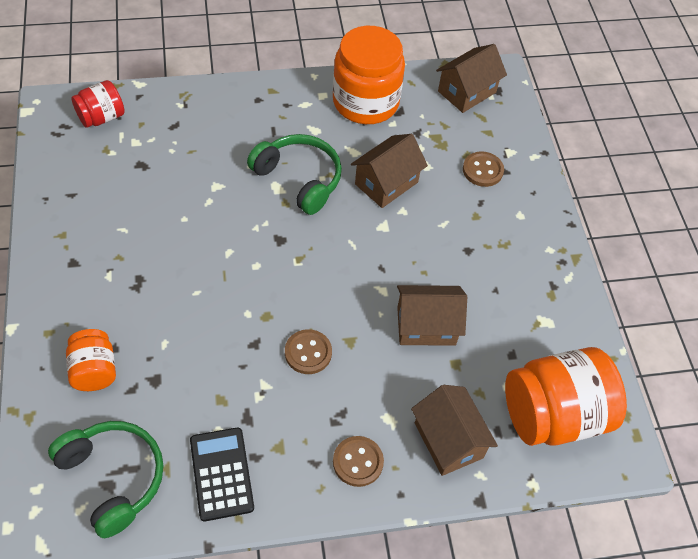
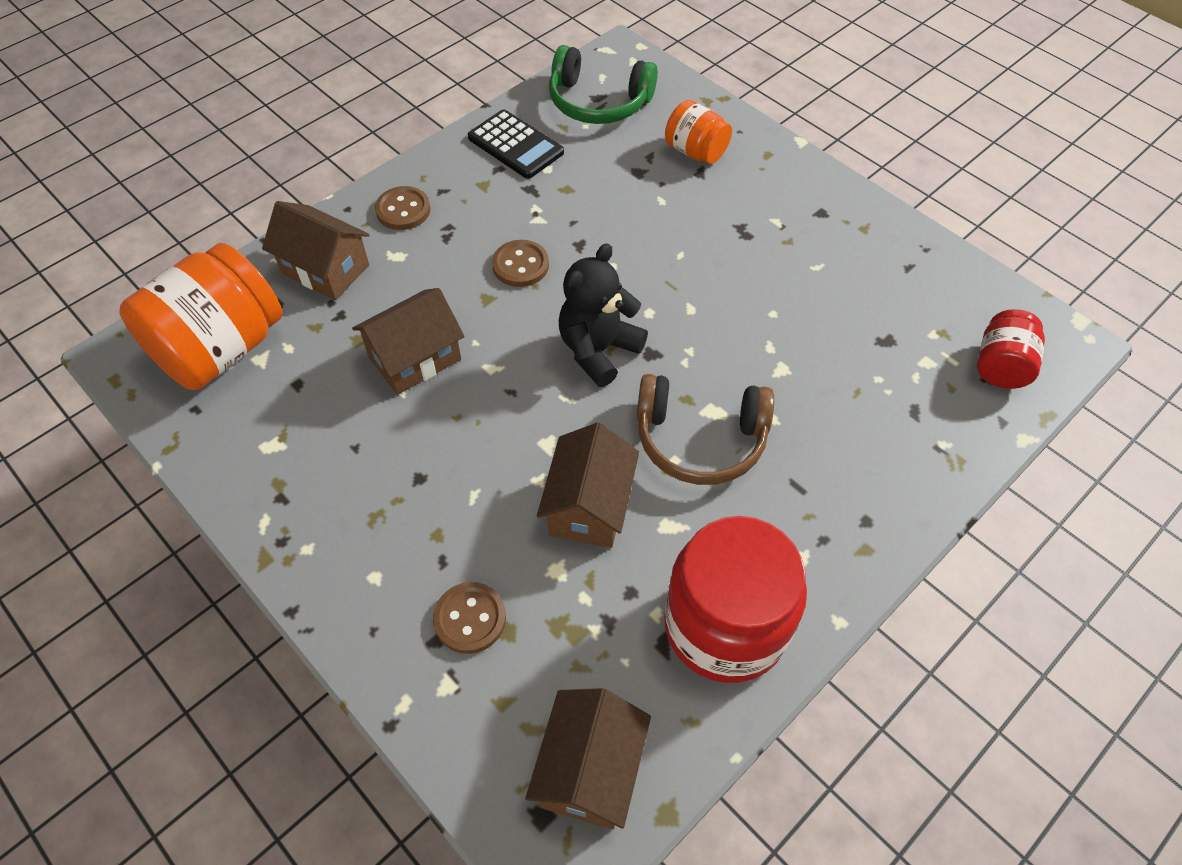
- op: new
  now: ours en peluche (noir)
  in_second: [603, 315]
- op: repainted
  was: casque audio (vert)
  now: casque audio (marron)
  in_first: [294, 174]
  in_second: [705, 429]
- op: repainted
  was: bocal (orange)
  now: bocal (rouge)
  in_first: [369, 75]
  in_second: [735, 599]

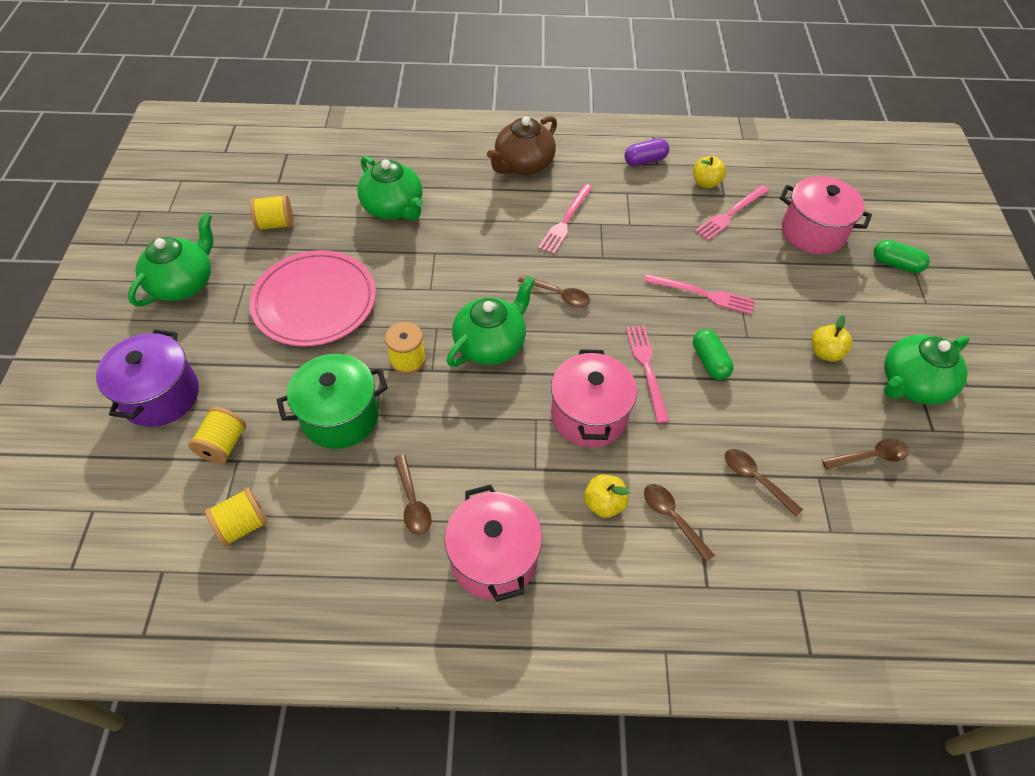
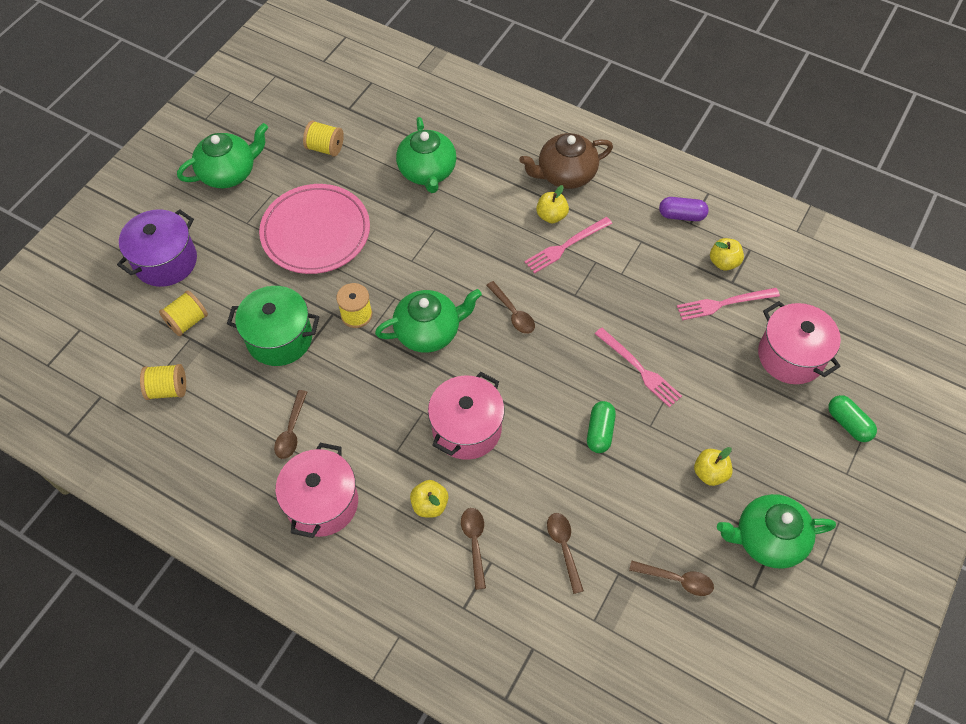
- op: new
  now: pomme (jaune)
  in_second: [552, 204]
- op: gone
  was: fourchette (rose)
  in_first: [648, 374]

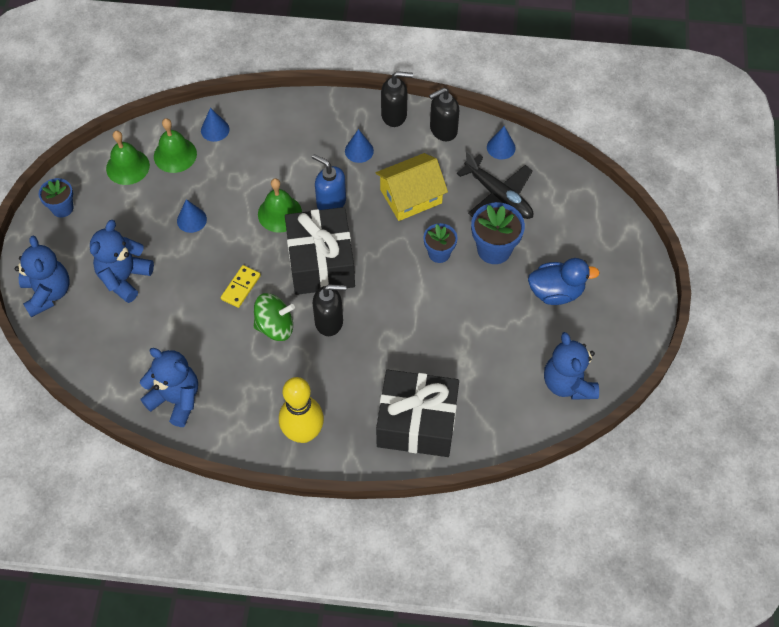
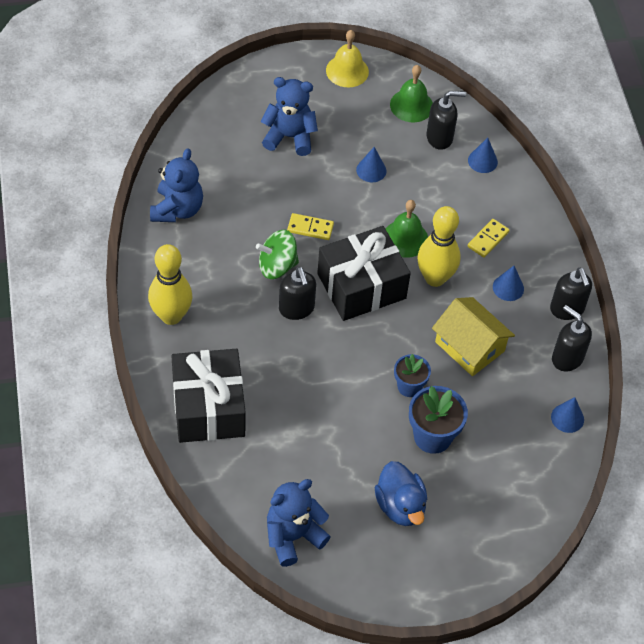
- op: rotated
  was: toupie (vert)
  in_first: [274, 317]
  in_second: [277, 254]
  clockwise: 105
- op: swapped
  was: pot de fleurs (bleu)
  now: cloche (jaune)
  in_first: [56, 198]
  in_second: [347, 58]
- op: swapped
  was: distributeur de savon (bleu)
  now: quille (jaune)
  in_first: [329, 182]
  in_second: [439, 246]
- op: swapped
  was: cloche (vert)
  now: distributeur de savon (noir)
  in_first: [175, 145]
  in_second: [446, 120]
- op: new
  now: domino (jaune)
  in_second: [489, 238]
- op: gone
  was: ours en peluche (bleu)
  in_first: [42, 276]
- op: gone
  was: avion (noir)
  in_first: [495, 185]

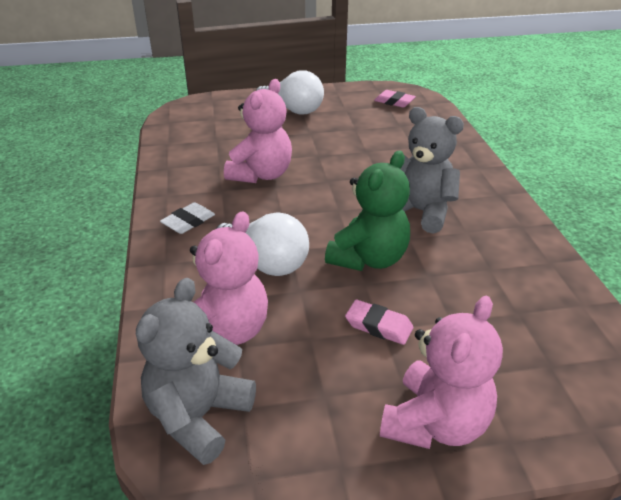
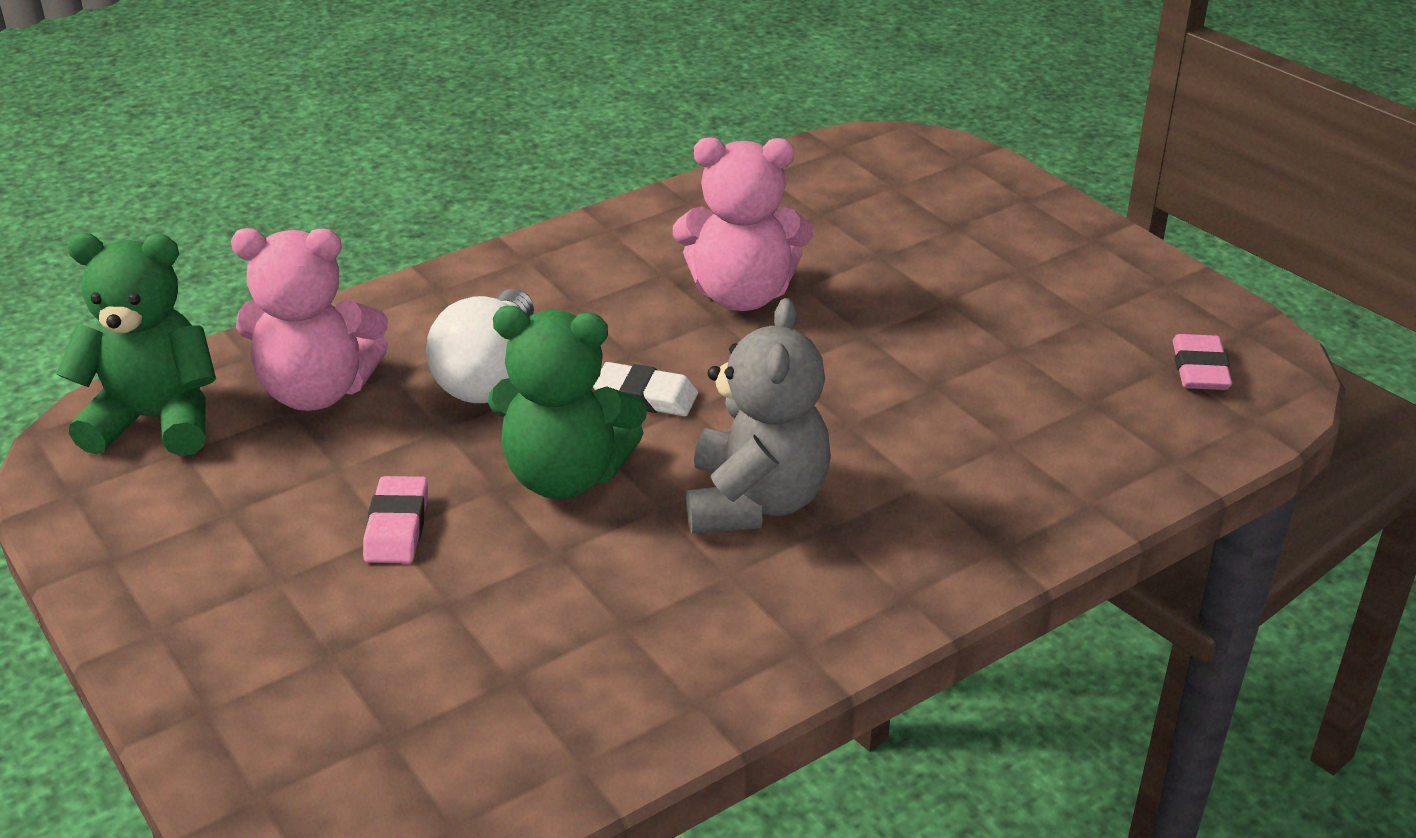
- op: repainted
  was: ours en peluche (gris)
  now: ours en peluche (vert)
  in_first: [196, 371]
  in_second: [136, 344]
- op: shifted
  was: gomme (blanc)
  in_first: [187, 218]
  in_second: [645, 389]
- op: gone
  was: ampoule (blanc)
  in_first: [290, 92]
- op: gone
  was: ours en peluche (rose)
  in_first: [441, 372]

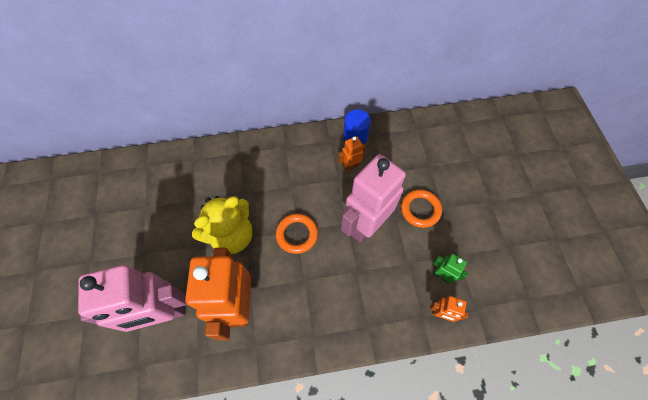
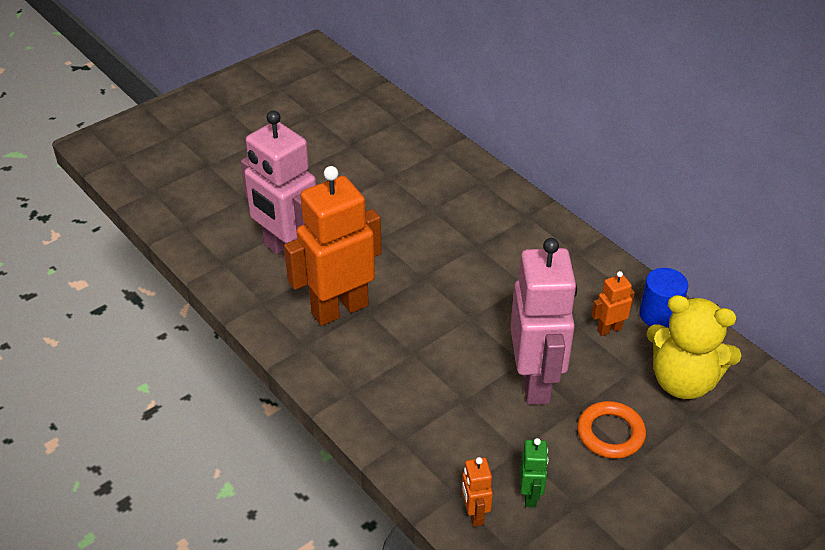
- op: rotated
  was: robot (rose)
  in_first: [373, 198]
  in_second: [543, 321]
  clockwise: 75
- op: rotated
  was: robot (orange)
  in_first: [352, 153]
  in_second: [613, 303]
  clockwise: -60
- op: shifted
  was: ours en peluche (jaune)
  in_first: [222, 225]
  in_second: [694, 347]
- op: gone
  was: anneau (orange)
  in_first: [296, 233]

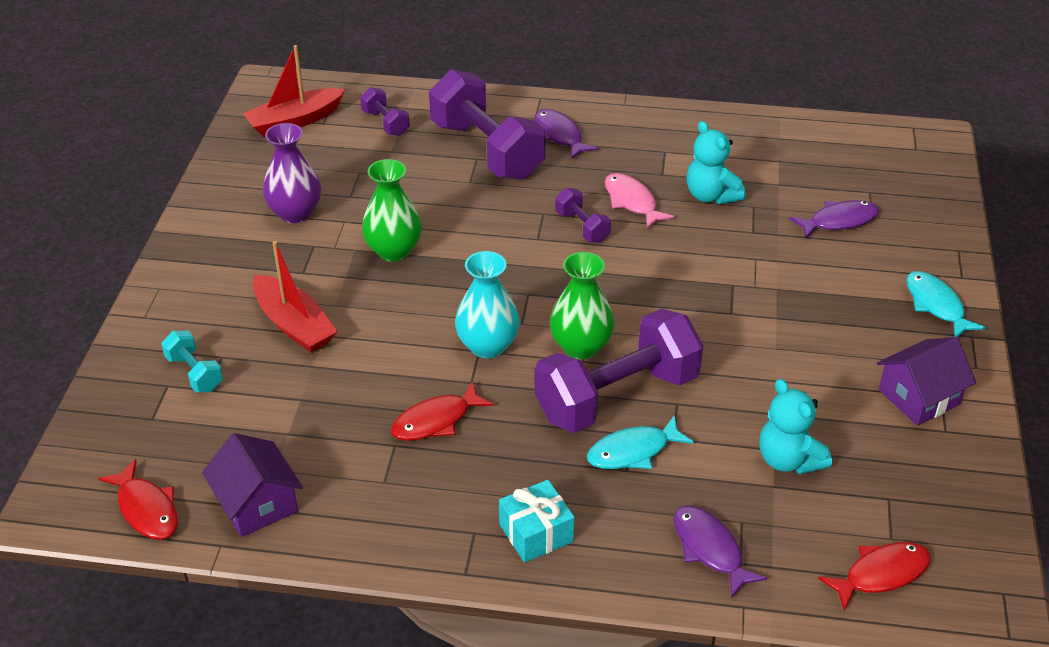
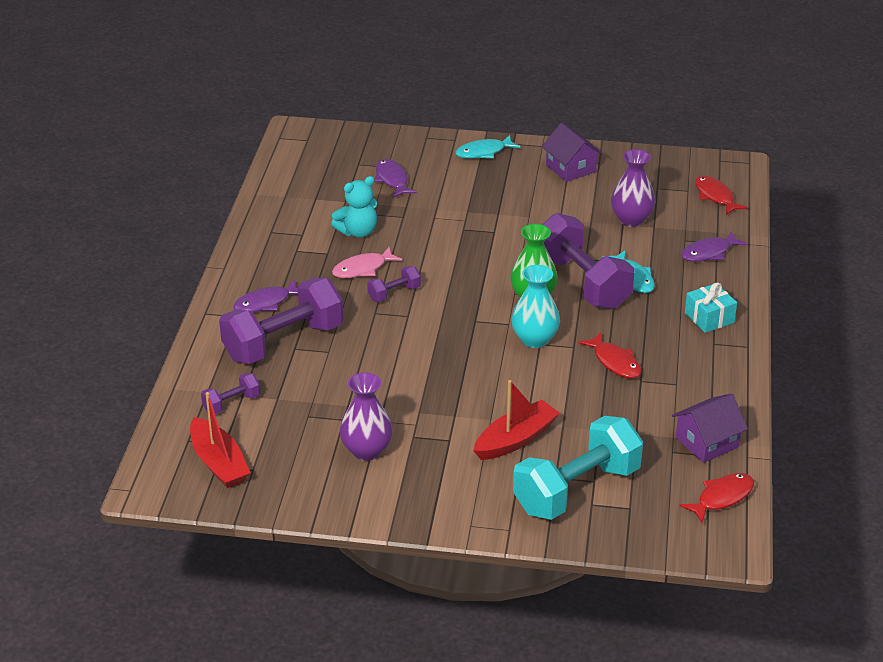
- op: scaled
  was: haltère (turquoise)
  in_first: [192, 361]
  in_second: [578, 468]
  ratio: 2.2
- op: swapped
  was: ours en peluche (turquoise)
  now: vase (violet)
  in_first: [795, 426]
  in_second: [633, 188]
- op: gone
  was: vase (vert)
  in_first: [392, 210]

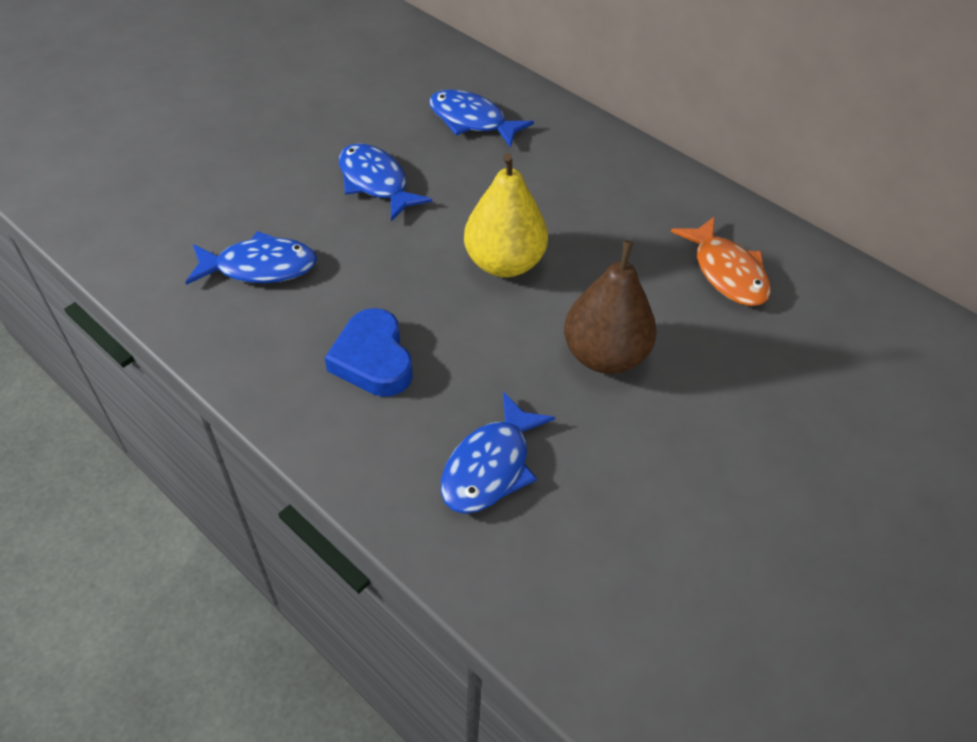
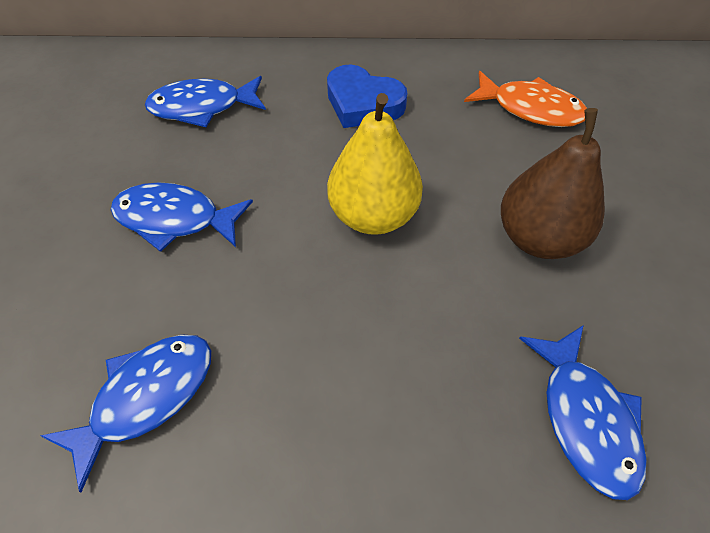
- op: shifted
  was: cœur (bleu)
  in_first: [369, 352]
  in_second: [367, 96]

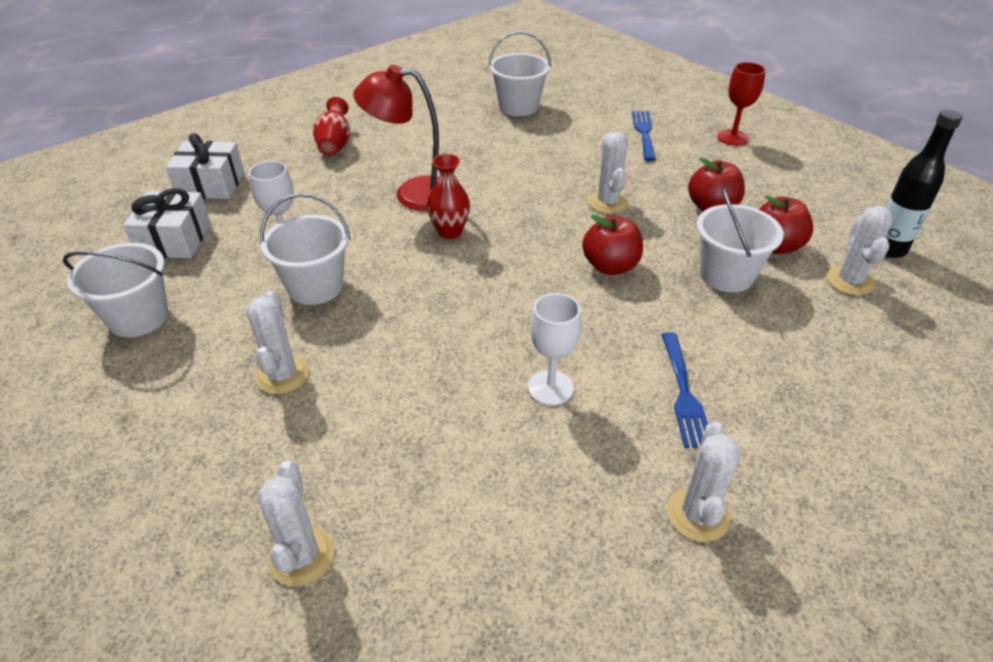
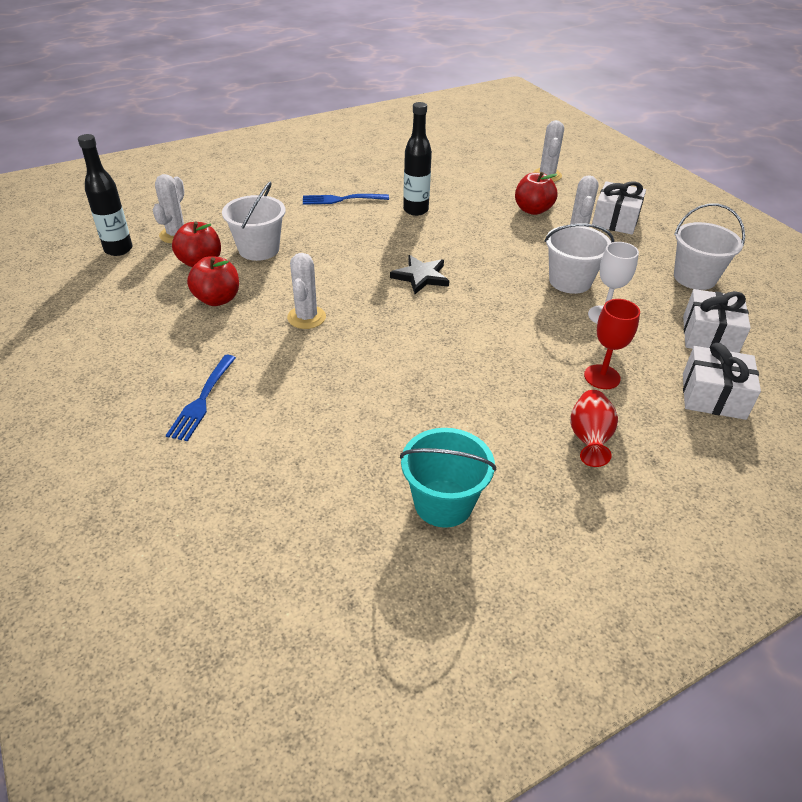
- op: rotated
  was: fourchette (bleu)
  in_first: [684, 390]
  in_second: [346, 199]
  clockwise: -105
- op: new
  now: étoile (noir)
  in_second: [419, 274]
- op: new
  now: seau (turquoise)
  in_second: [448, 478]
- op: swapped
  was: verre à pied (blanc)
  now: bouteille (noir)
  in_first: [554, 349]
  in_second: [417, 159]
- op: shifted
  was: pomme (rouge)
  in_first: [612, 245]
  in_second: [536, 193]
- op: shifted
  was: verre à pied (rouge)
  in_first: [741, 104]
  in_second: [612, 344]
- op: new
  now: cadeau (blanc)
  in_second: [619, 208]
- op: gone
  was: lampe (rouge)
  in_first: [396, 138]
- op: gone
  was: vase (rouge)
  in_first: [448, 196]
- op: gone
  was: seau (blanc)
  in_first: [519, 73]
- op: gone
  was: cactus (blanc)
  in_first: [704, 481]

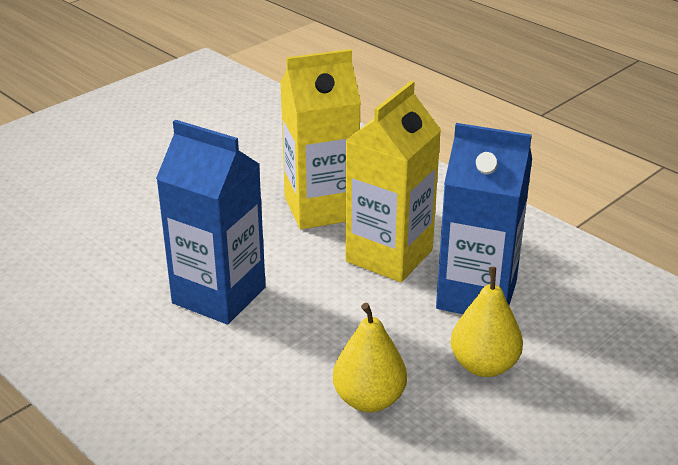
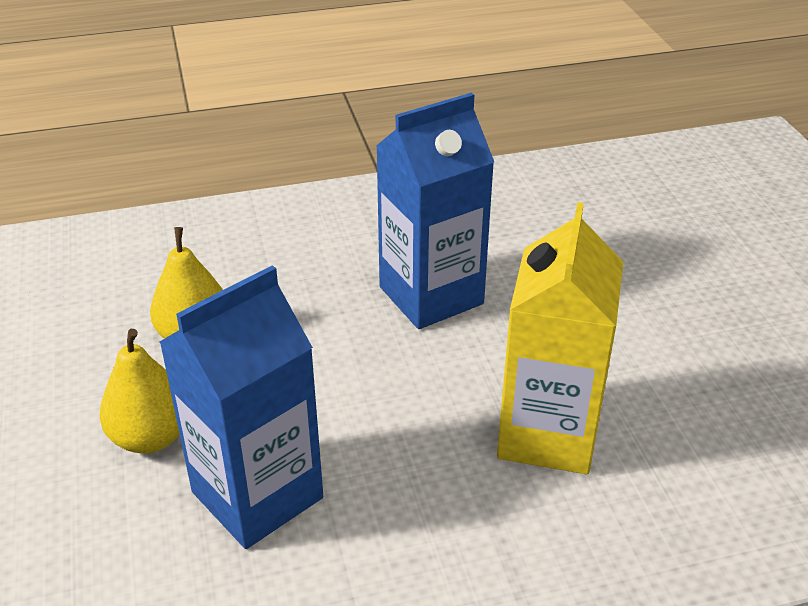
- op: gone
  was: brique de lait (jaune)
  in_first: [393, 181]

